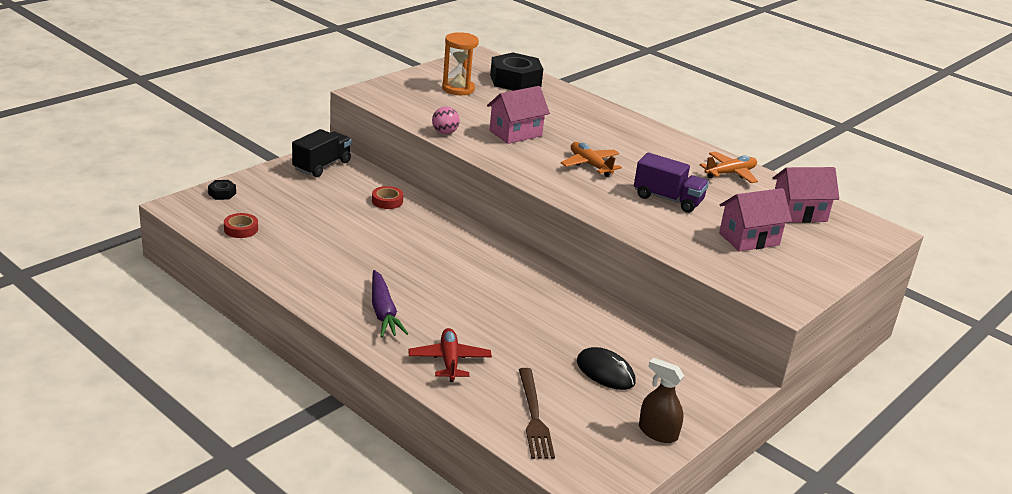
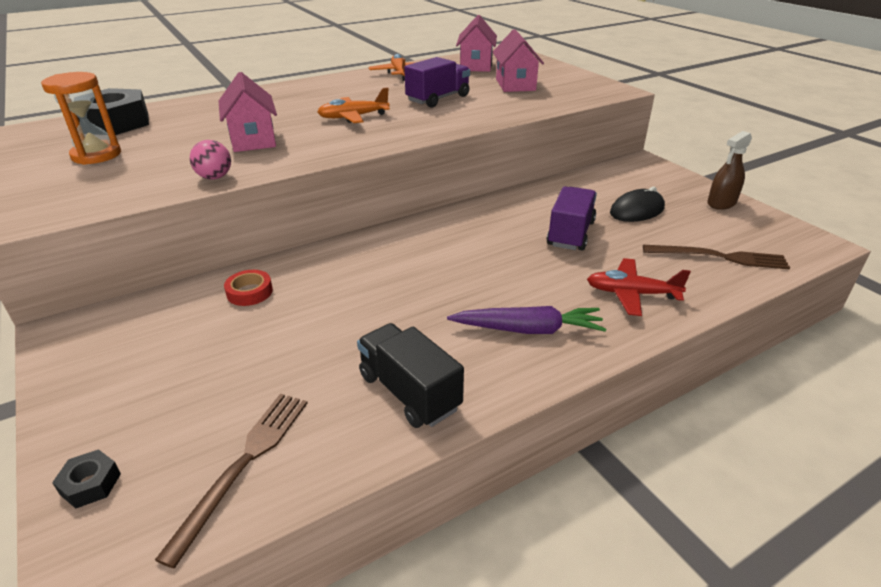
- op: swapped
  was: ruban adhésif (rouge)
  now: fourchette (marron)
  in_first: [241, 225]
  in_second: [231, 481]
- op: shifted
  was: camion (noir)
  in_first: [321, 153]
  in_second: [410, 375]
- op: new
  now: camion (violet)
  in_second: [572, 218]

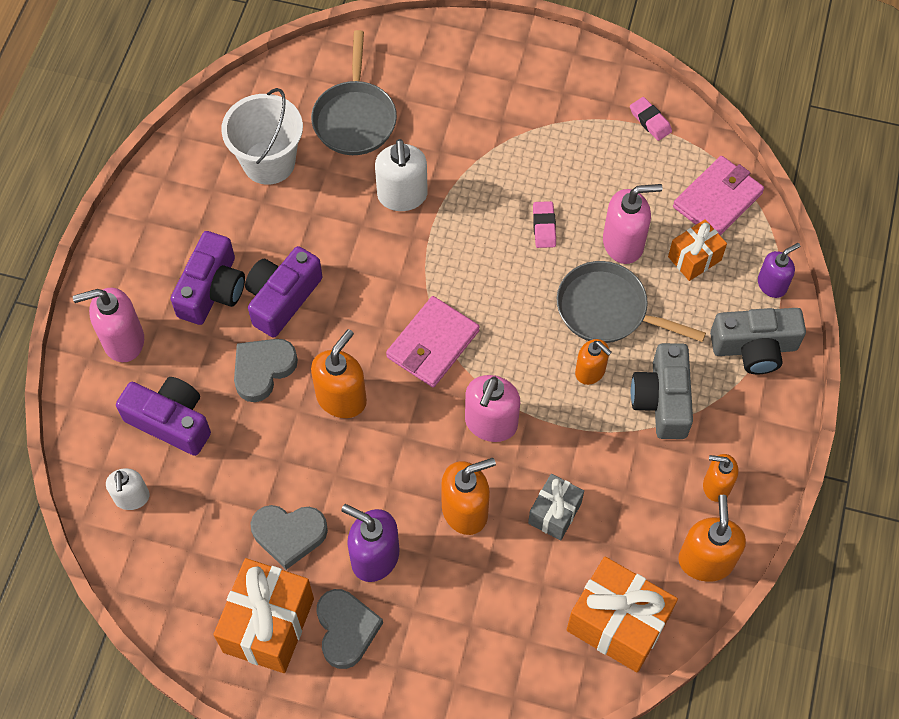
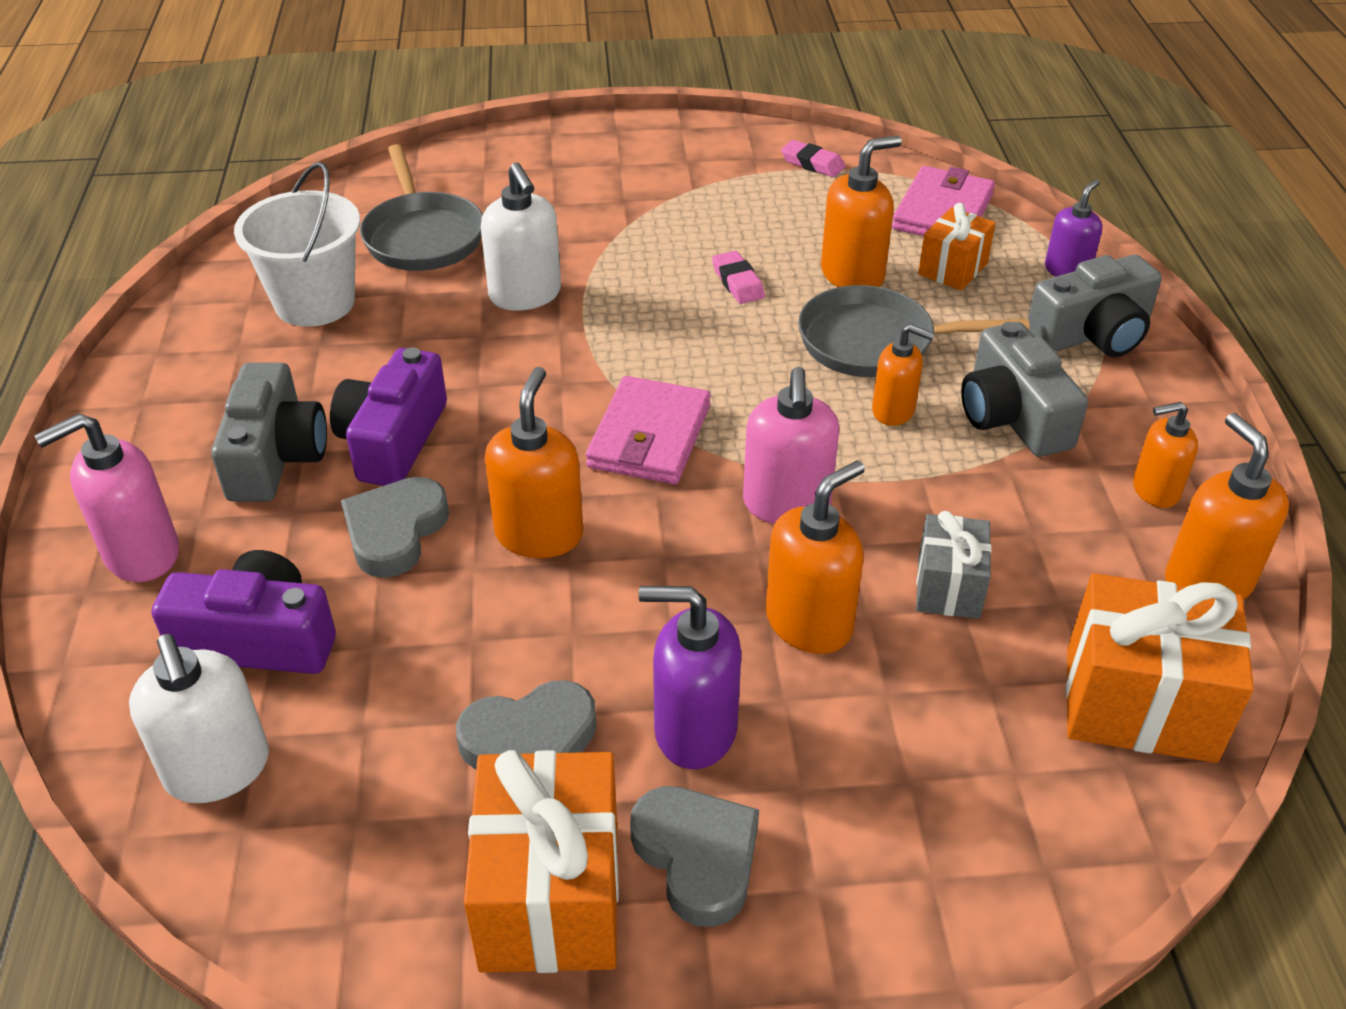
- op: scaled
  was: distributeur de savon (blanc)
  in_first: [128, 489]
  in_second: [199, 718]
  ratio: 1.55
- op: repainted
  was: appareil photo (violet)
  now: appareil photo (gris)
  in_first: [208, 278]
  in_second: [269, 432]
- op: repainted
  was: distributeur de savon (rose)
  now: distributeur de savon (orange)
  in_first: [632, 224]
  in_second: [861, 211]

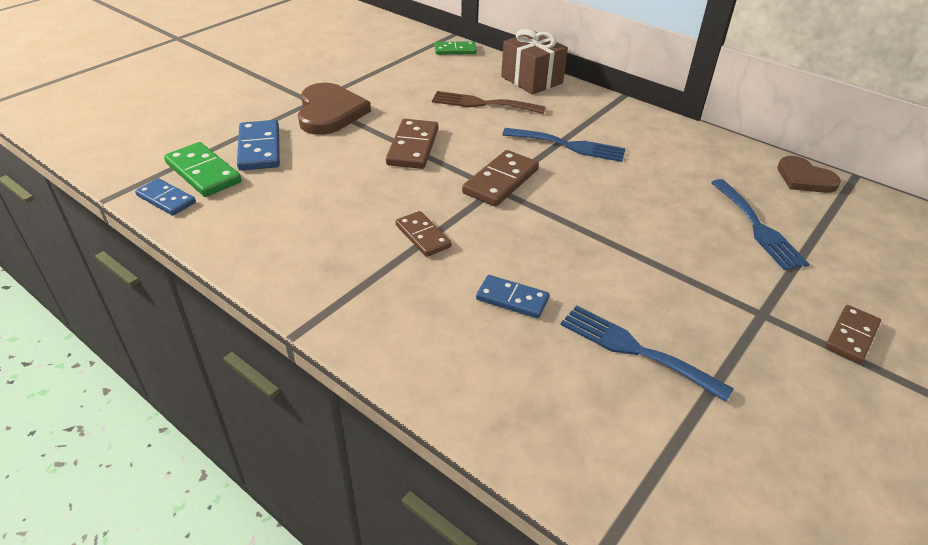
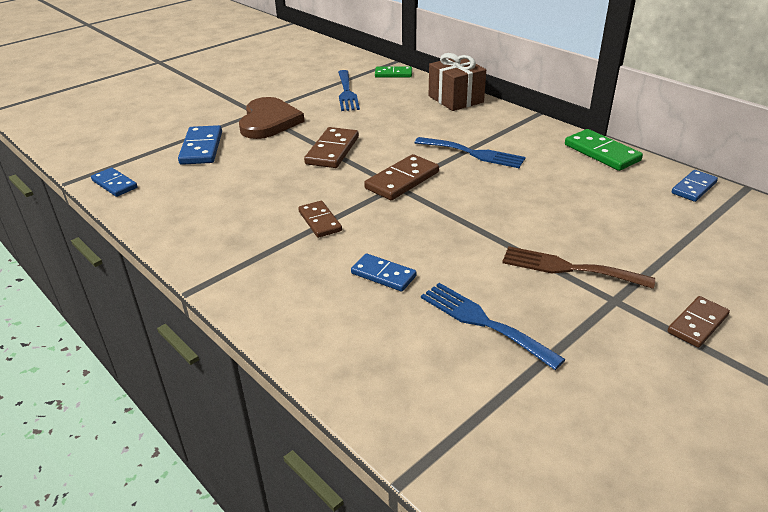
- op: shifted
  was: fourchette (bleu)
  in_first: [760, 224]
  in_second: [349, 90]
- op: shifted
  was: fourchette (marron)
  in_first: [489, 102]
  in_second: [578, 267]
- op: shifted
  was: domino (vert)
  in_first: [202, 169]
  in_second: [604, 150]
- op: swapped
  was: cœur (marron)
  now: domino (bleu)
  in_first: [809, 174]
  in_second: [694, 186]

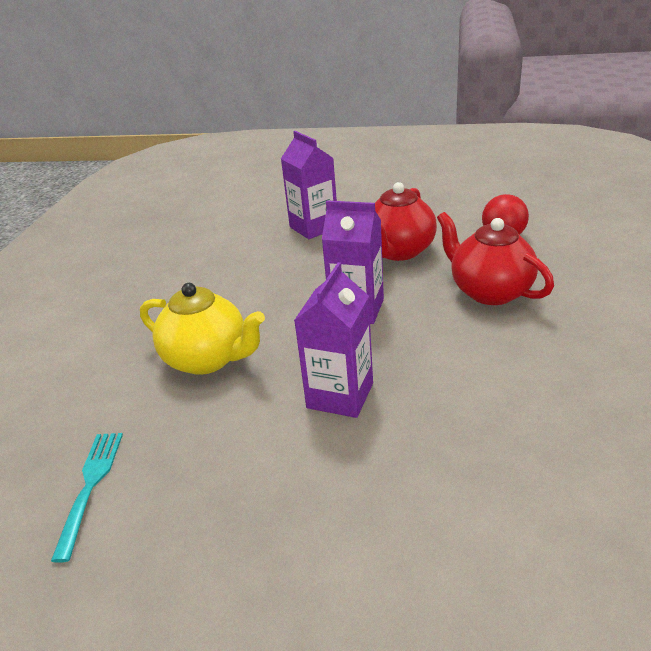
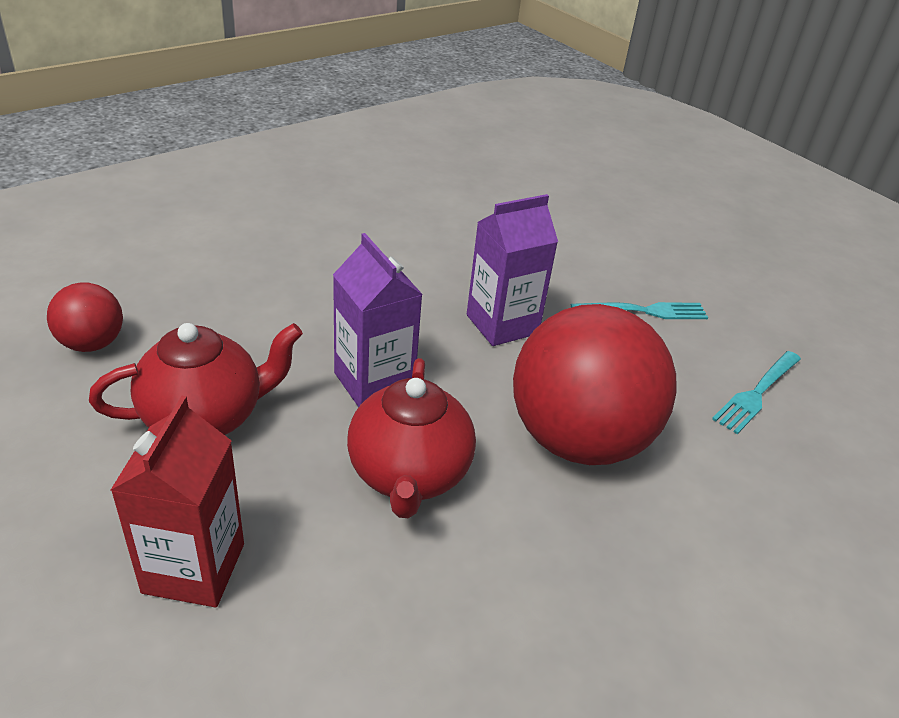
- op: repainted
  was: brique de lait (violet)
  now: brique de lait (rouge)
  in_first: [309, 185]
  in_second: [177, 501]
- op: shifted
  was: théière (rouge)
  in_first: [495, 258]
  in_second: [411, 438]
- op: swapped
  was: théière (jaune)
  now: balle (rouge)
  in_first: [202, 329]
  in_second: [595, 384]
- op: new
  now: fourchette (turquoise)
  in_second: [639, 310]

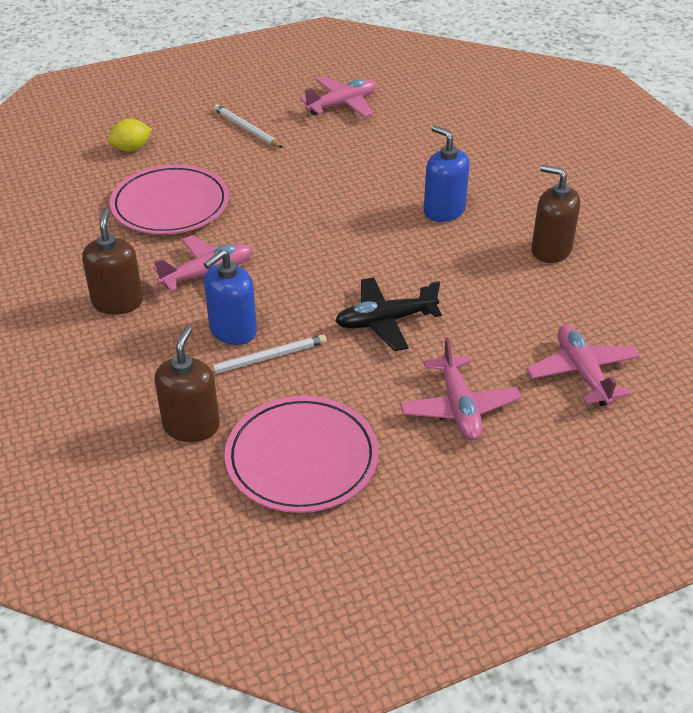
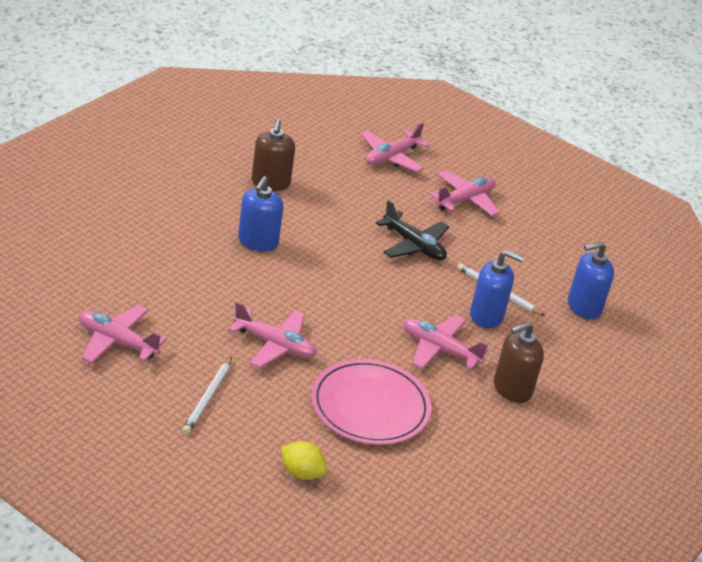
- op: new
  now: avion (rose)
  in_second: [272, 335]
- op: repainted
  was: distributeur de savon (marron)
  now: distributeur de savon (bleu)
  in_first: [187, 384]
  in_second: [591, 280]
- op: gone
  was: assiette (rose)
  in_first: [302, 454]

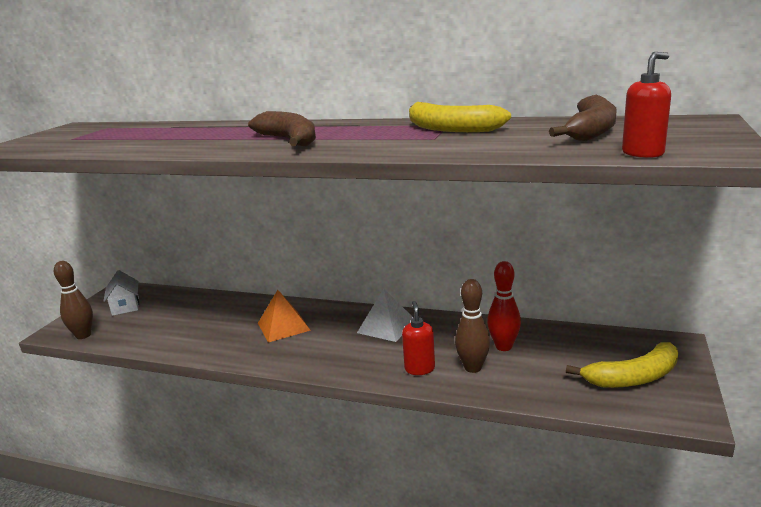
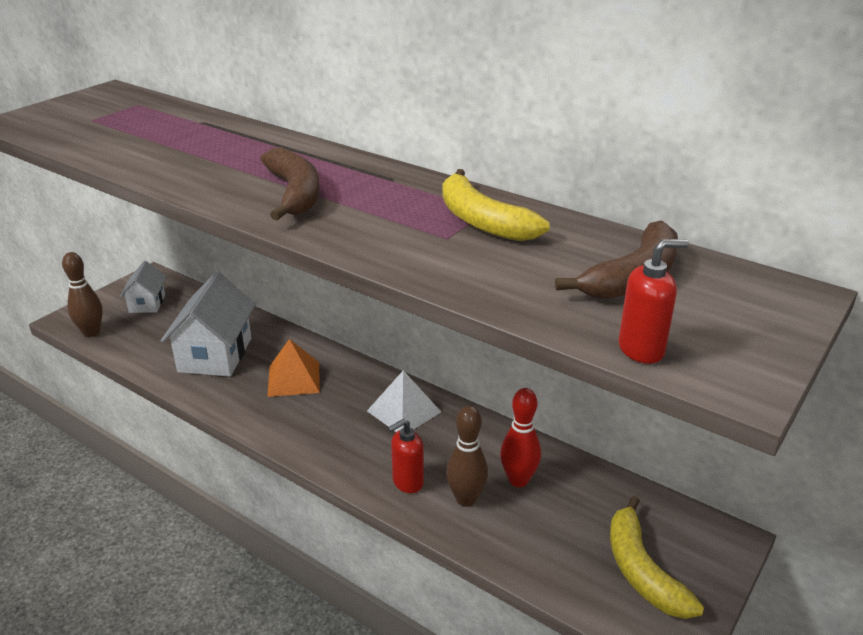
- op: new
  now: maison (blanc)
  in_second: [208, 324]
- op: rotated
  was: distributeur de savon (rouge)
  in_first: [418, 338]
  in_second: [406, 456]
  clockwise: -135
- op: rotated
  was: banane (jaune)
  in_first: [622, 365]
  in_second: [657, 557]
  clockwise: 75

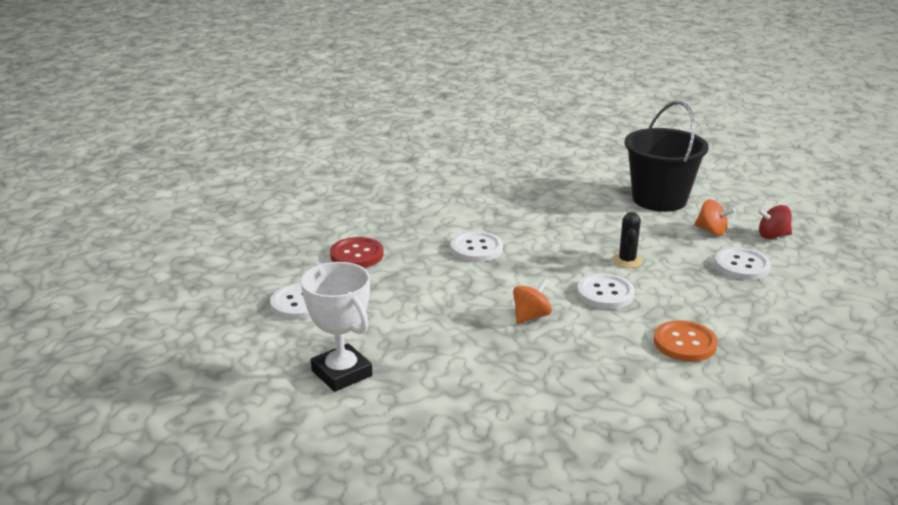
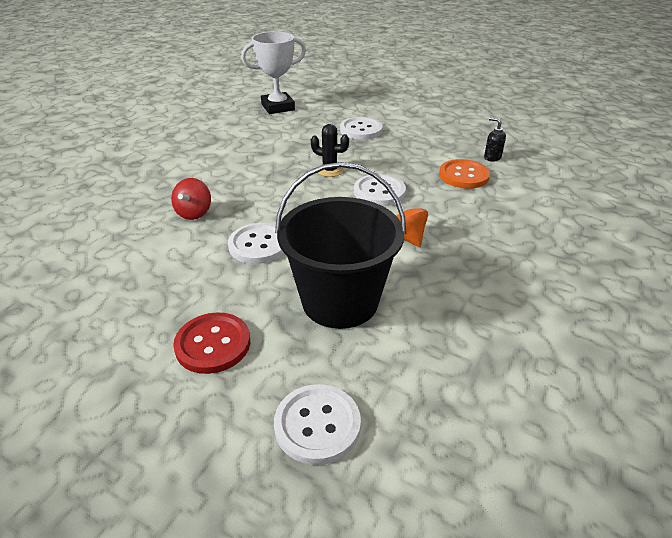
- op: shifted
  was: toupie (rouge)
  in_first: [774, 222]
  in_second: [191, 199]
- op: shifted
  was: trophée (blanc)
  in_first: [336, 327]
  in_second: [273, 73]
- op: shifted
  was: seau (noir)
  in_first: [666, 156]
  in_second: [340, 245]
- op: new
  now: distributeur de savon (noir)
  in_second: [495, 139]
- op: gone
  was: toupie (orange)
  in_first: [715, 217]

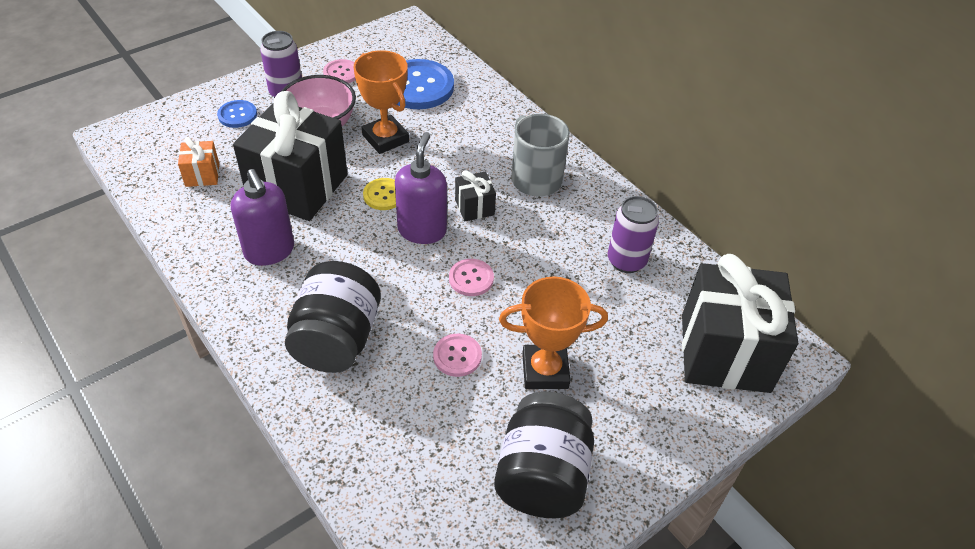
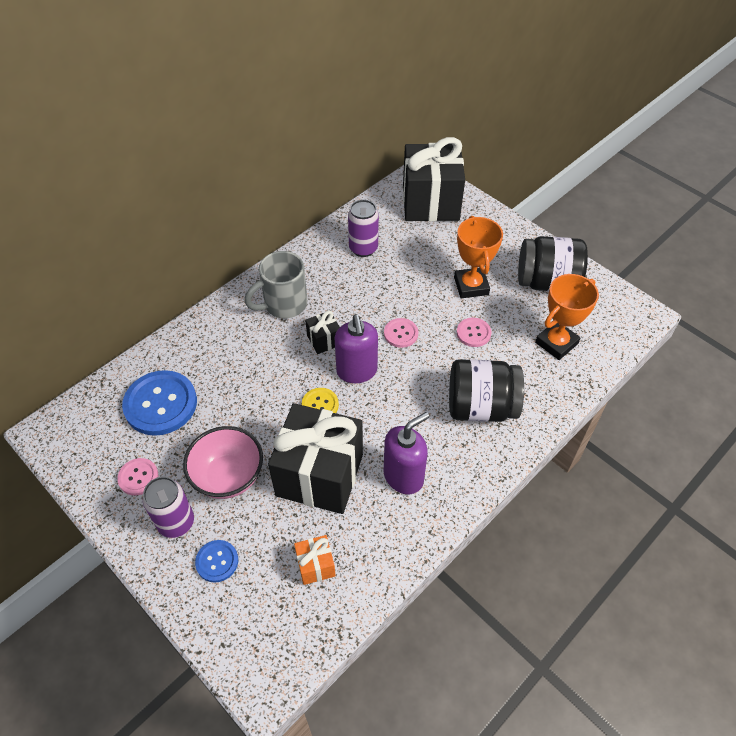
- op: rotated
  was: distributeur de savon (violet)
  in_first: [421, 188]
  in_second: [356, 348]
  clockwise: -105
- op: shifted
  was: trophée (orange)
  in_first: [381, 102]
  in_second: [567, 317]

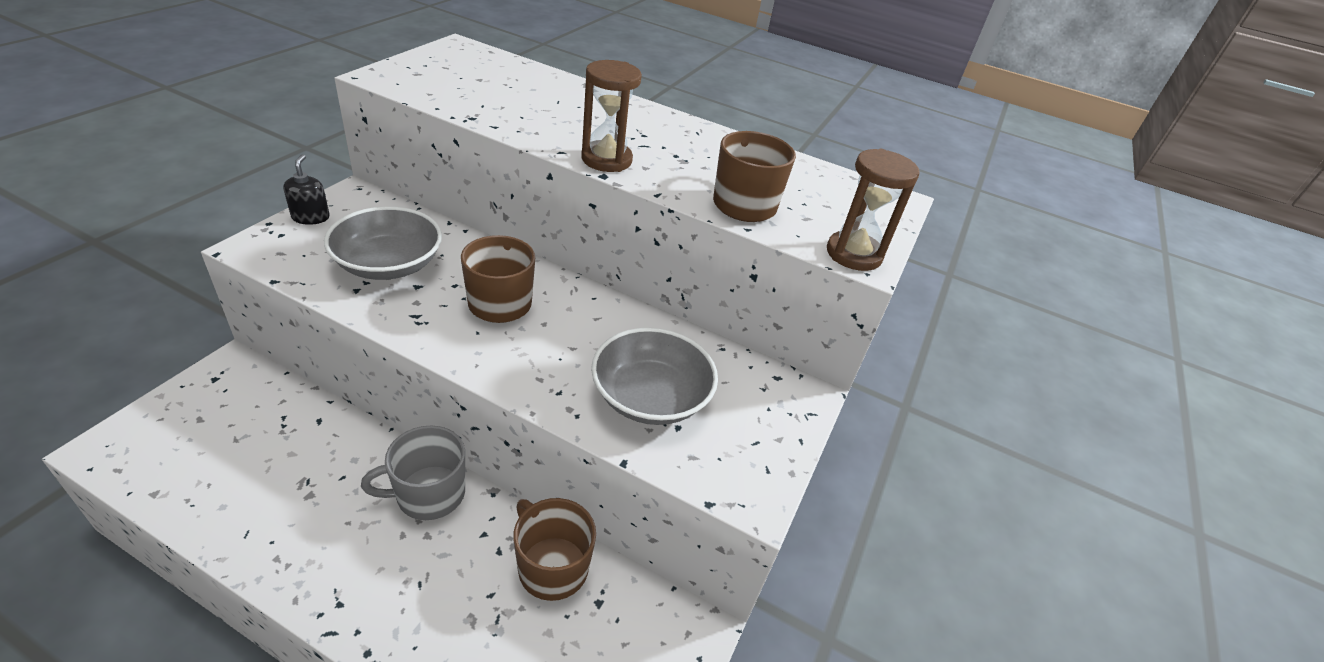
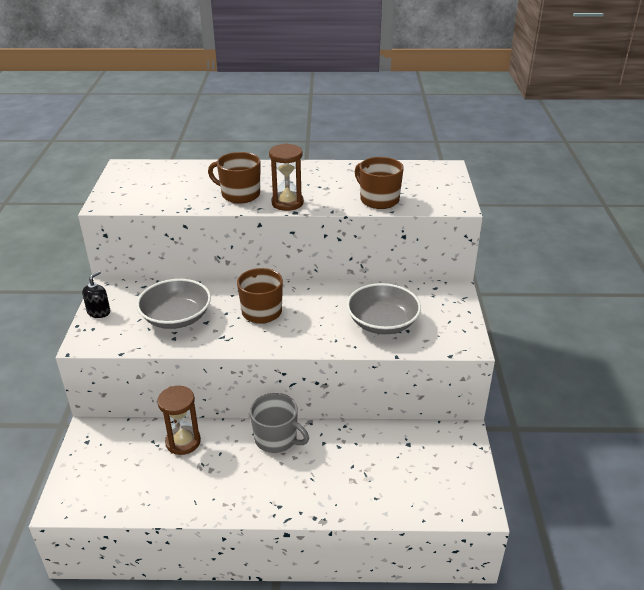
- op: rotated
  was: distributeur de savon (noir)
  in_first: [306, 189]
  in_second: [96, 294]
  clockwise: 60
- op: shifted
  was: sablier (marron)
  in_first: [873, 210]
  in_second: [179, 420]
- op: shifted
  was: tasse (marron)
  in_first: [554, 549]
  in_second: [234, 177]
- op: rotated
  was: tasse (gris)
  in_first: [413, 472]
  in_second: [279, 423]
  clockwise: -105

